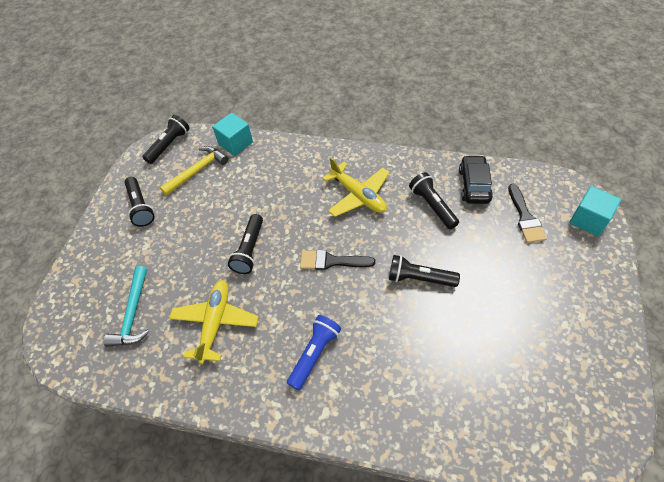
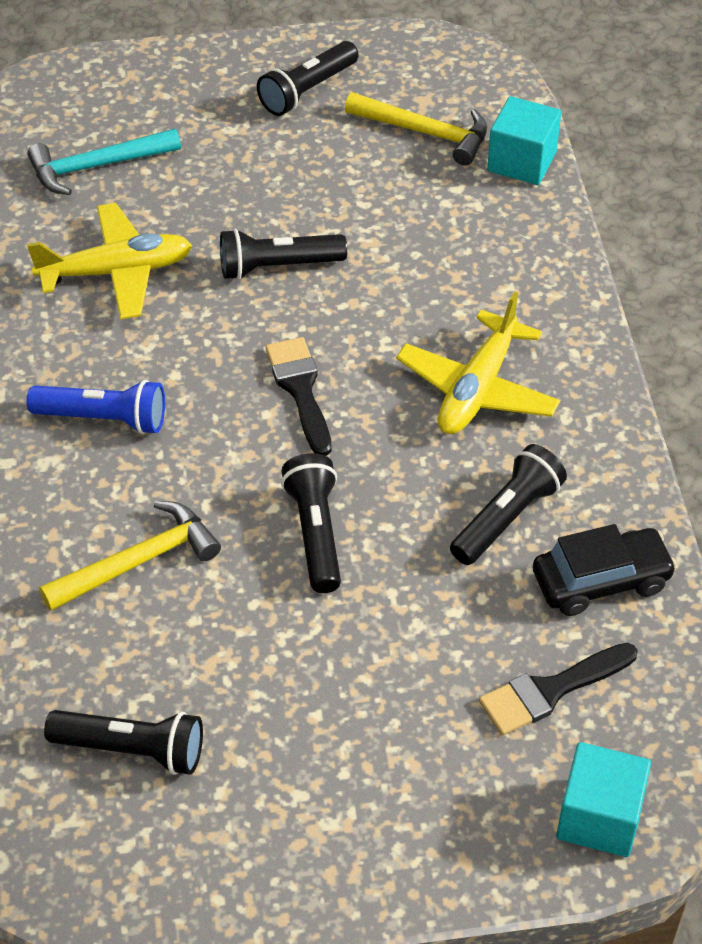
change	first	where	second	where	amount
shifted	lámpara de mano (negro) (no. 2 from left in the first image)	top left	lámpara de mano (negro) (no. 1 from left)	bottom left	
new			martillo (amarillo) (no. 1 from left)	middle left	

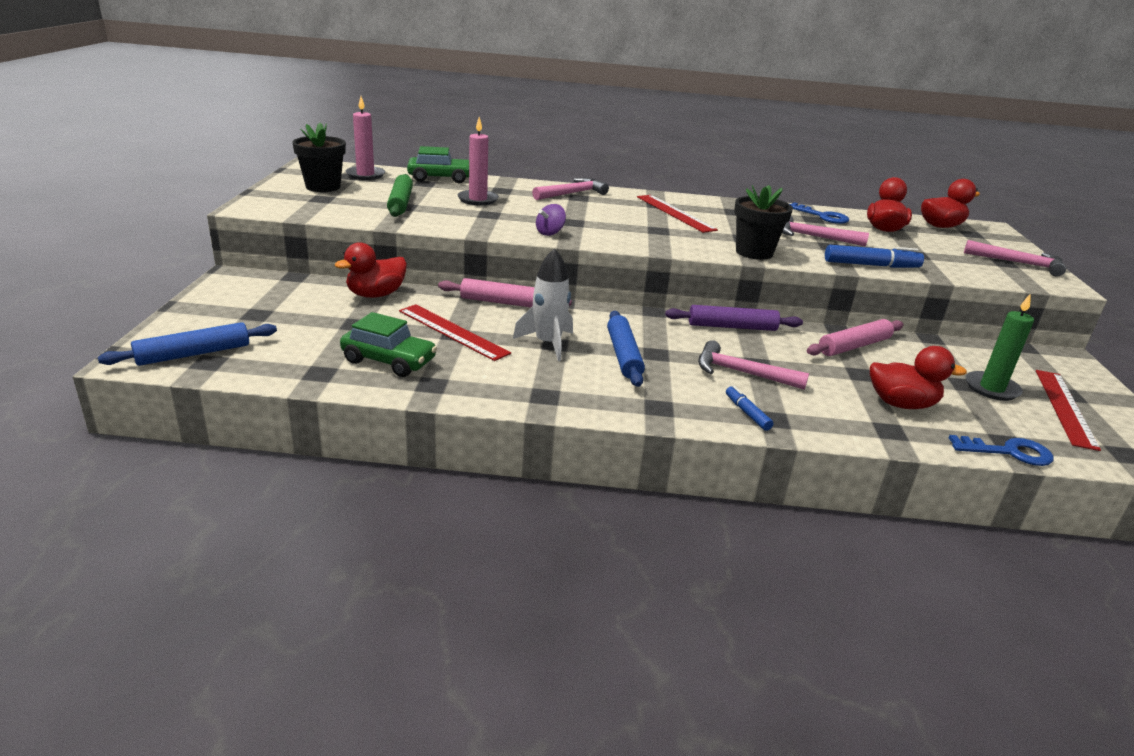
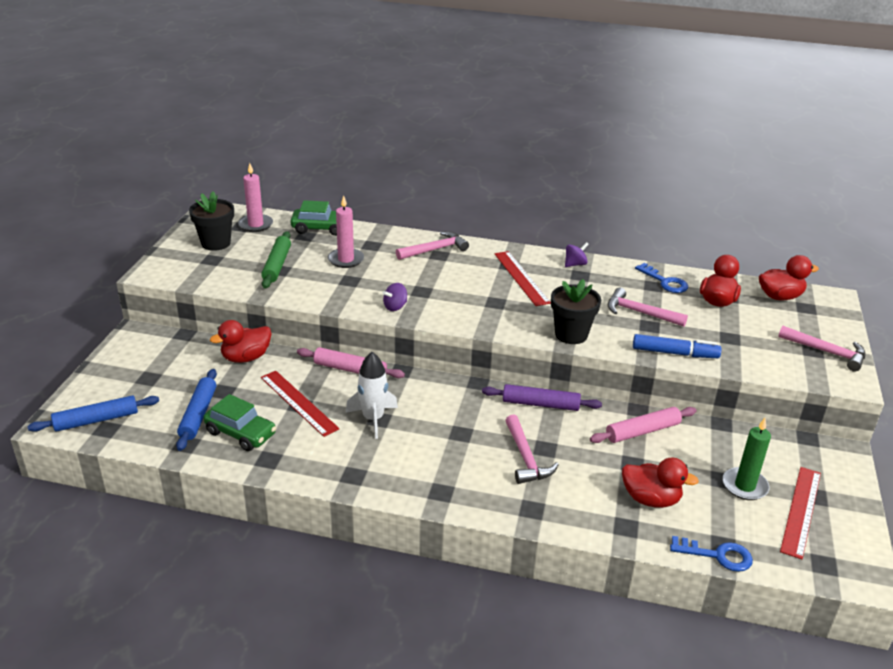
change	first	where	second	where	amount
shifted	rodillo (azul) (no. 2 from left)	centre		middle left	
rotated	martillo (rosa) (no. 2 from left)	centre		bottom centre	135 degrees counterclockwise
gone	rotulador (azul) (no. 1 from left)	centre			
new			peonza (morado) (no. 2 from left)	centre	

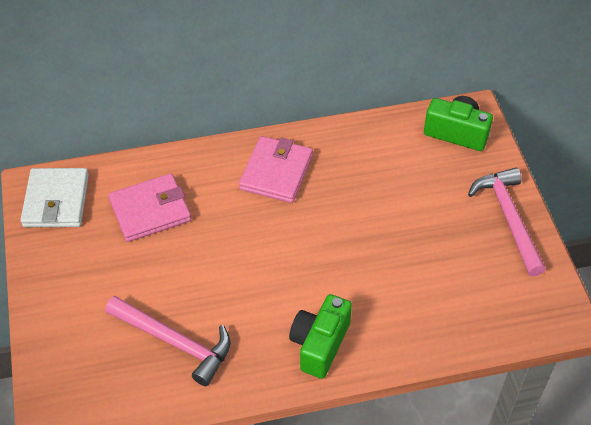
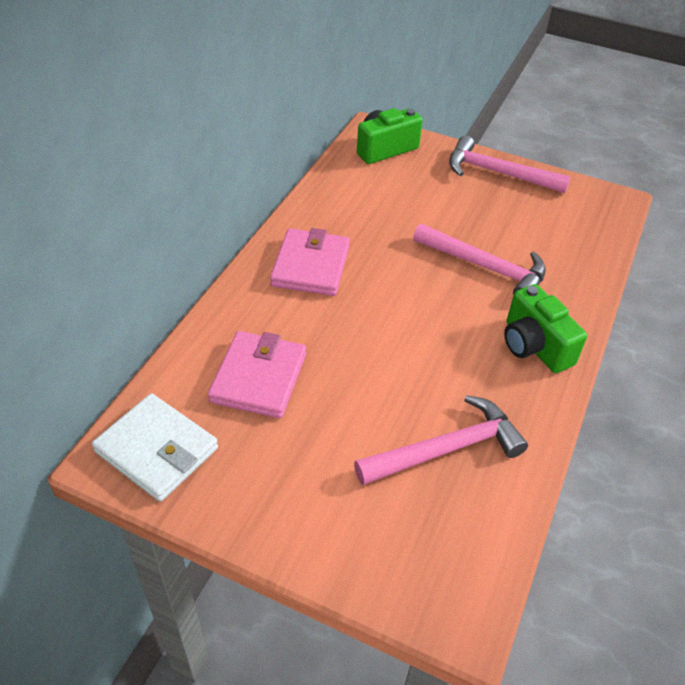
change	first	where	second	where	amount
rotated	cartera (rosa) (no. 2 from left)	centre		centre	45 degrees clockwise
new			martillo (rosa) (no. 2 from left)	middle right	

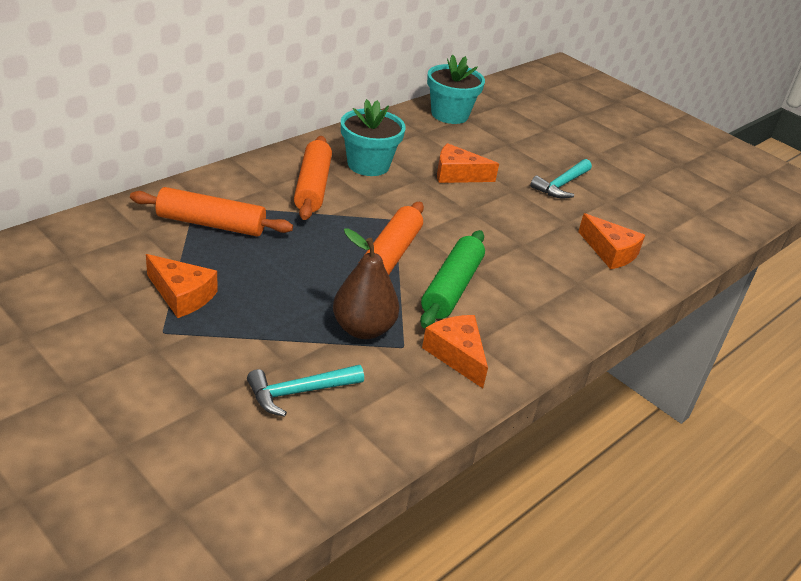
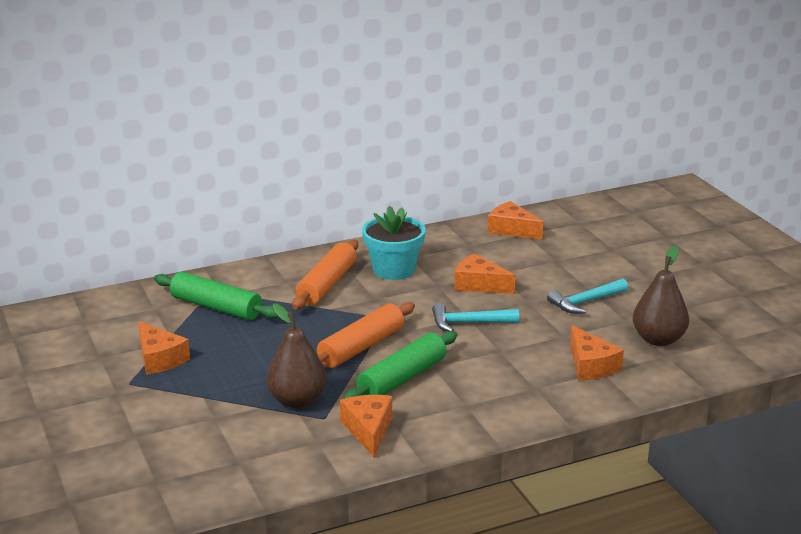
change	first	where	second	where	amount
repainted	rodillo (naranja) (no. 1 from left)	middle left	rodillo (verde) (no. 1 from left)	middle left	
shifted	martillo (turquesa) (no. 1 from left)	bottom centre		centre	
swapped	maceta (turquesa) (no. 2 from left)	top centre	queso (naranja) (no. 4 from left)	centre	
new			pera (marrón) (no. 2 from left)	middle right	

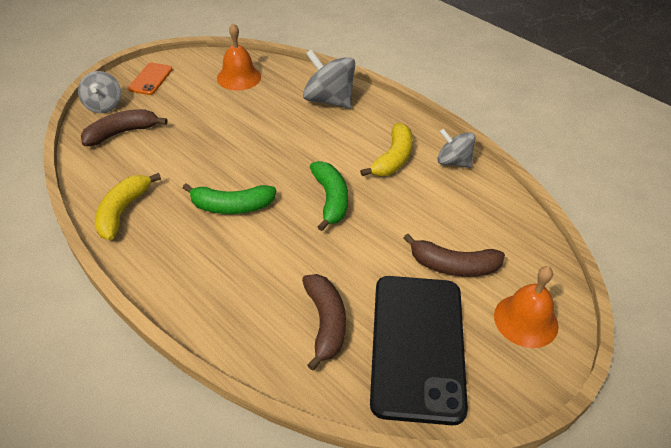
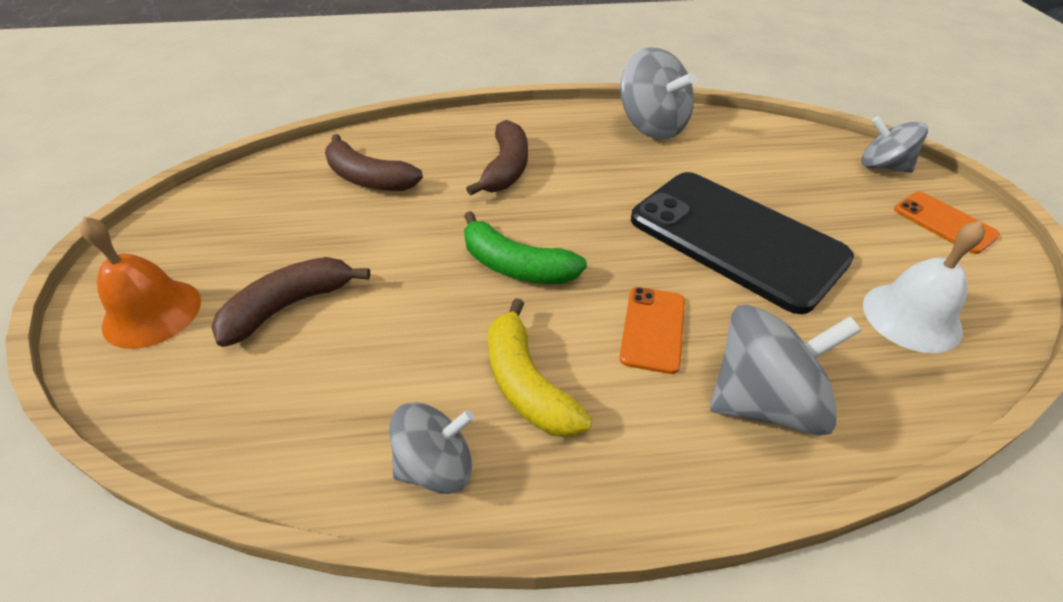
change	first	where	second	where	amount
shifted	plátano (marrón) (no. 1 from left in the first image)	top left	plátano (marrón) (no. 3 from left)	top centre	
swapped	plátano (amarillo) (no. 1 from left)	middle left	peonza (gris) (no. 2 from left)	top centre	
gone	plátano (verde) (no. 1 from left)	centre			
repainted	campana (naranja) (no. 1 from left)	top centre	campana (blanco)	middle right	
shifted	móvil (negro)	bottom centre		middle right	
new			móvil (naranja) (no. 1 from left)	centre	

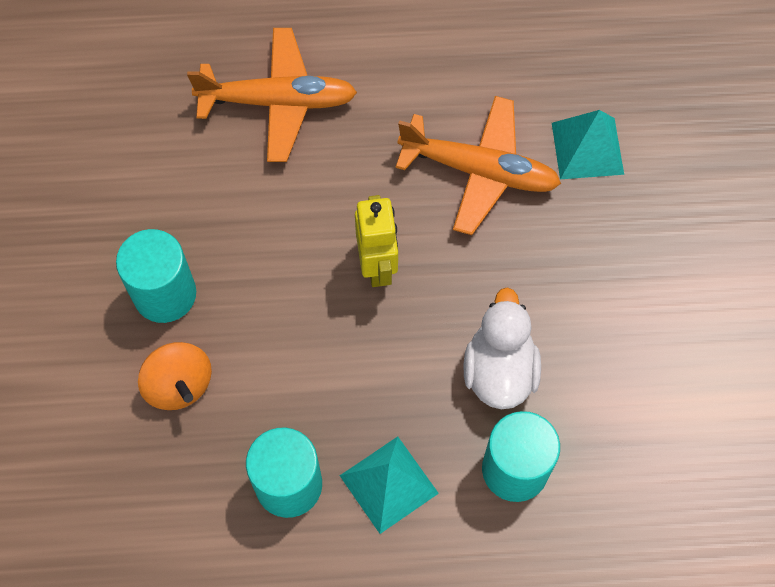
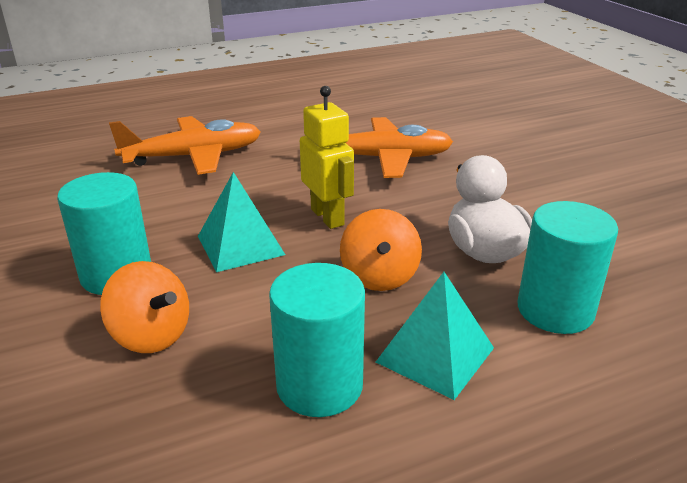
change	first	where	second	where	amount
shifted	pirámide (turquesa) (no. 2 from left in the first image)	top right	pirámide (turquesa) (no. 1 from left)	centre	
new			peonza (naranja) (no. 2 from left)	centre	

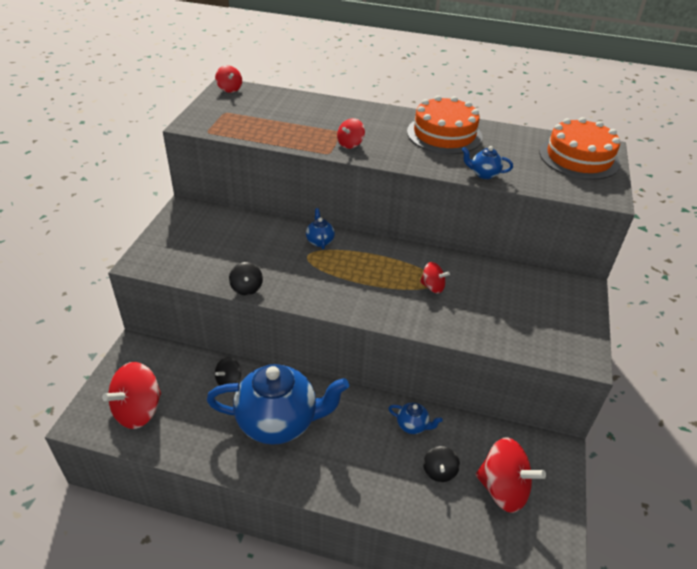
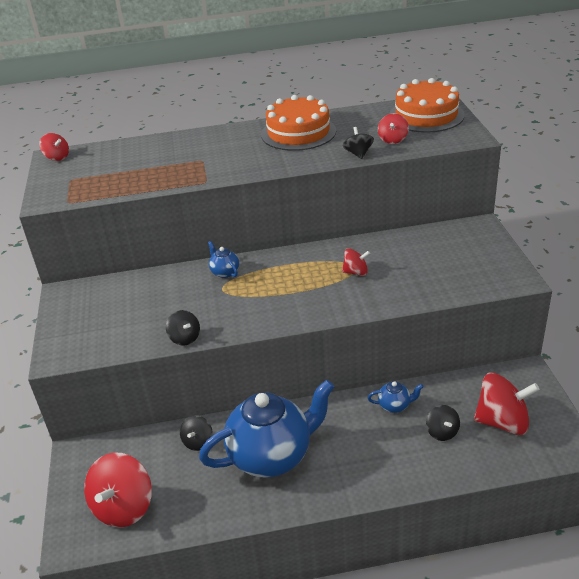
change	first	where	second	where	amount
shifted	peonza (rojo) (no. 3 from left in the first image)	top centre	peonza (rojo) (no. 4 from left)	top right	
swapped	tetera (azul) (no. 4 from left)	top right	peonza (negro) (no. 3 from left)	top centre	

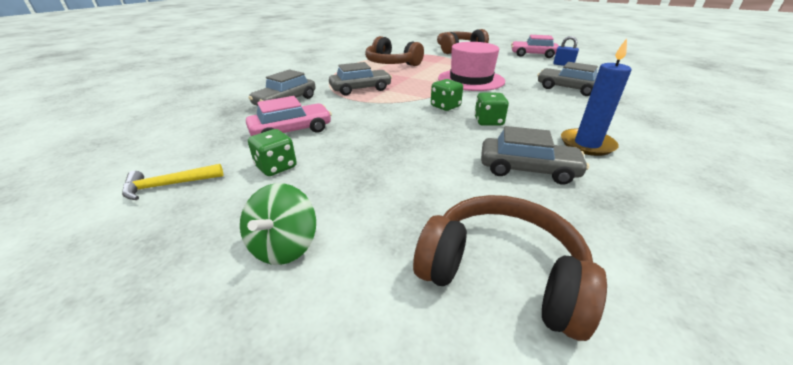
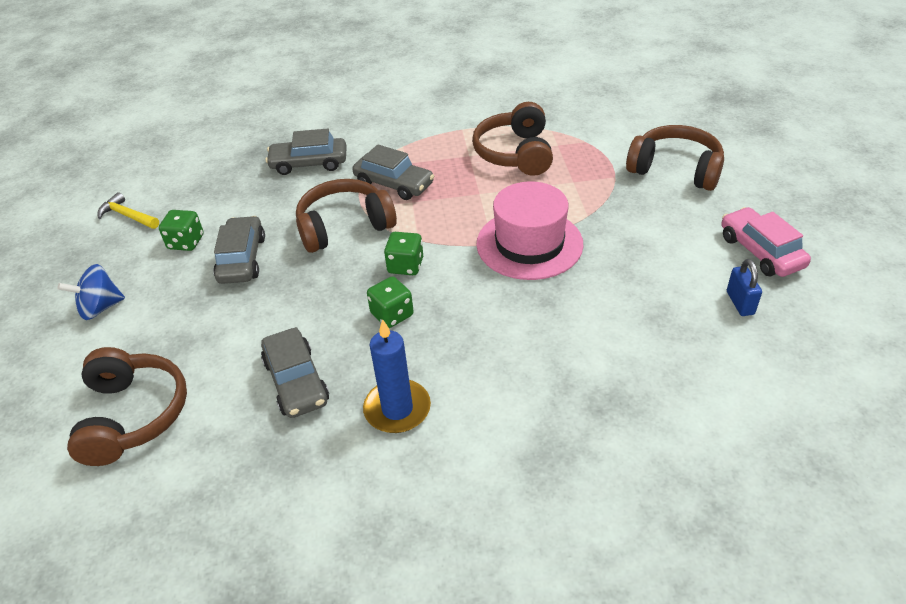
change	first	where	second	where	amount
repainted	peonza (verde)	centre	peonza (azul)	middle left	
gone	coche (rosa) (no. 1 from left)	top centre			
shifted	coche (gris) (no. 4 from left in the first image)	top right	coche (gris) (no. 1 from left)	middle left	
new			auriculares (marrón) (no. 2 from left)	centre	

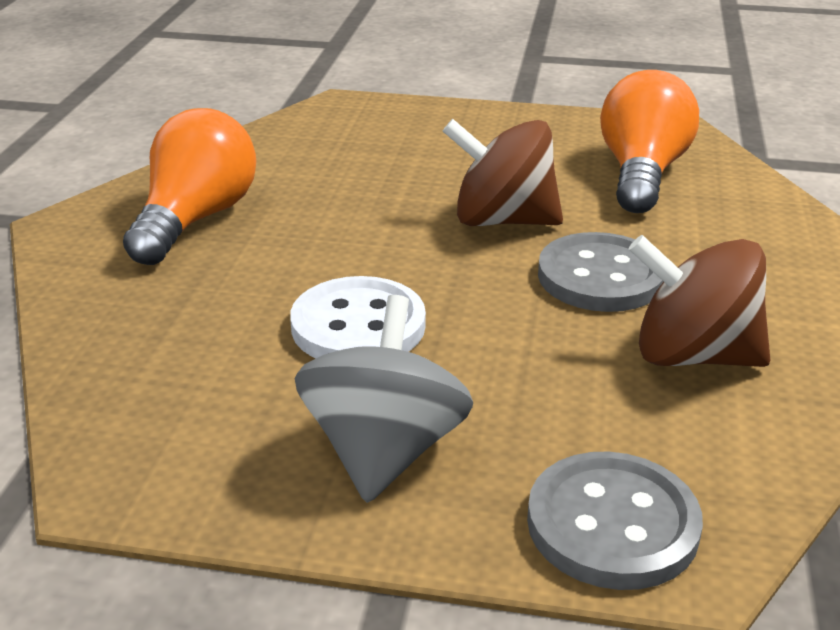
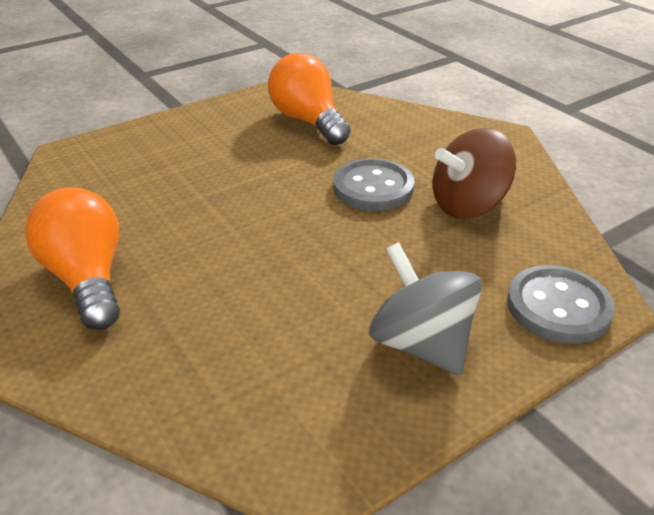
change	first	where	second	where	amount
gone	botón (blanco)	centre			
gone	peonza (marrón) (no. 1 from left)	top centre			

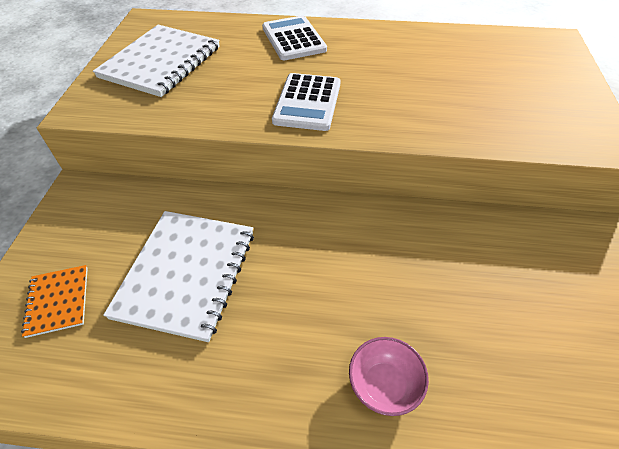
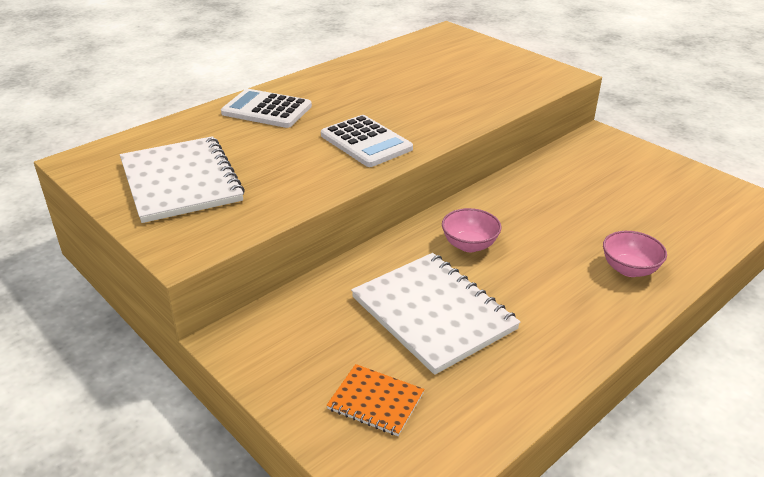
change	first	where	second	where	amount
new			cuenco (rosa) (no. 1 from left)	centre	

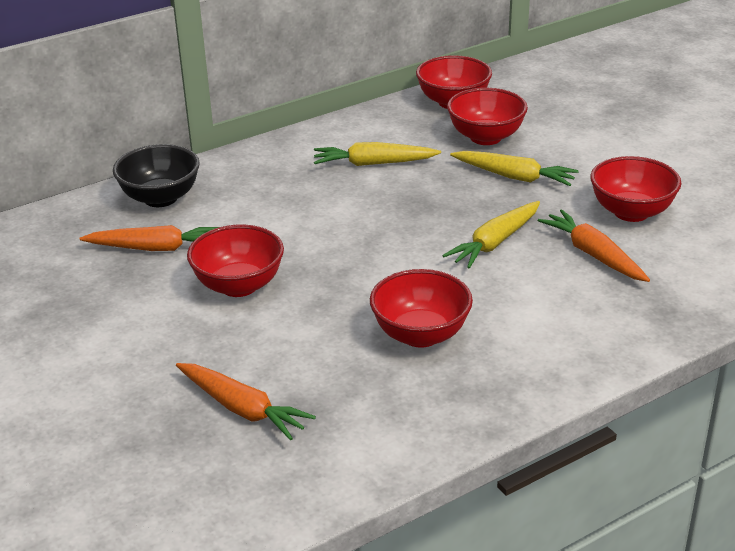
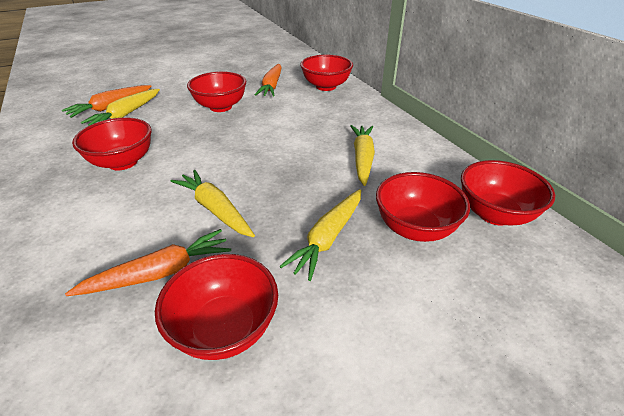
change	first	where	second	where	amount
repainted	cuenco (negro)	top left	cuenco (rojo) (no. 4 from left)	top centre	
new			zanahoria (amarillo) (no. 1 from left)	top left	

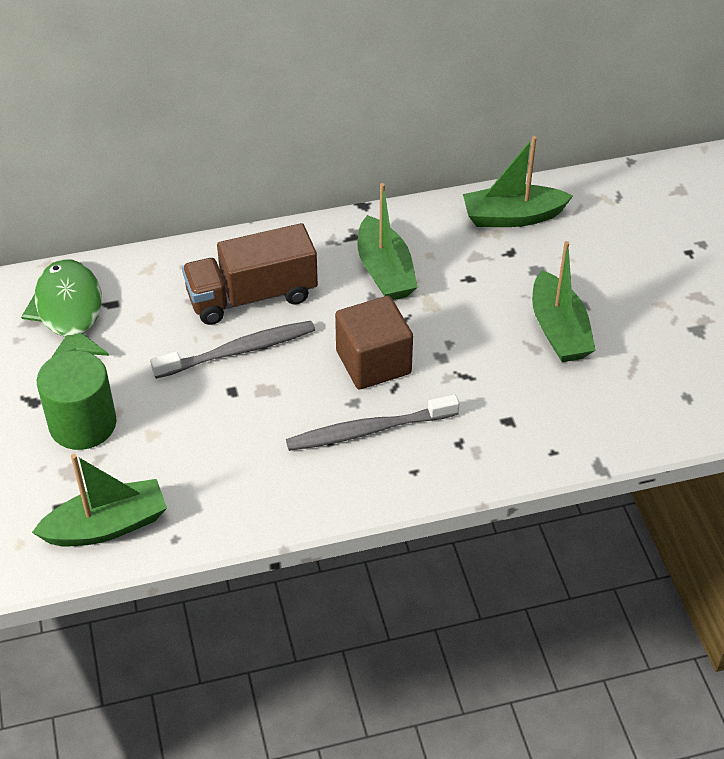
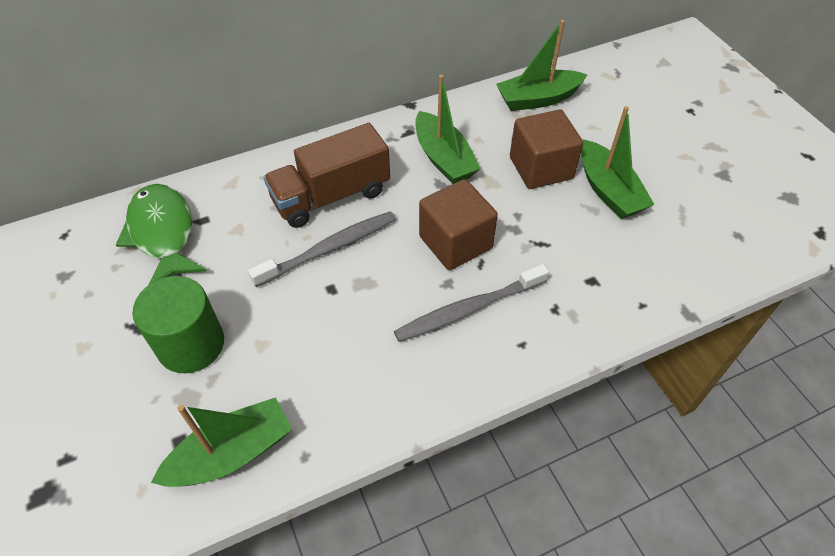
change	first	where	second	where	amount
new			cubo (marrón) (no. 2 from left)	top centre	

